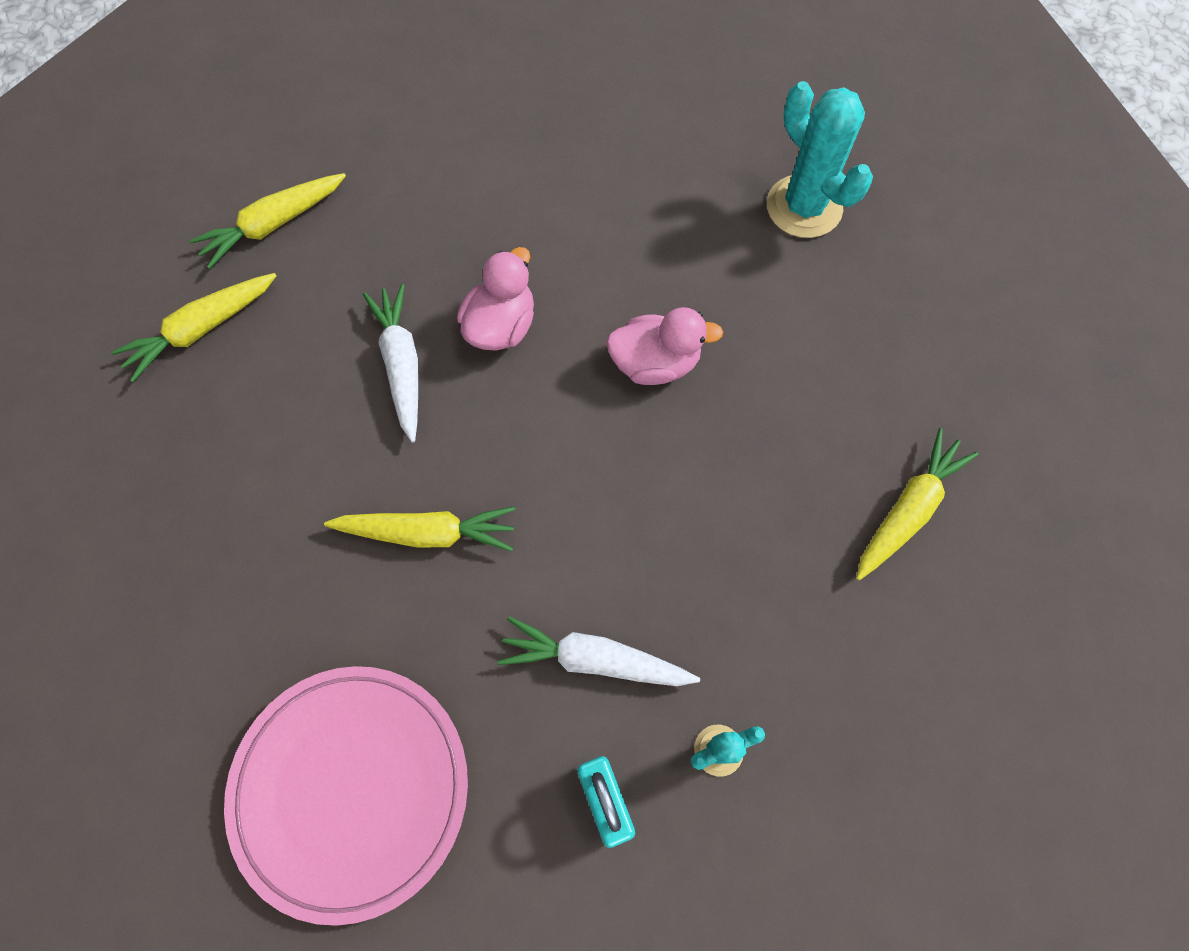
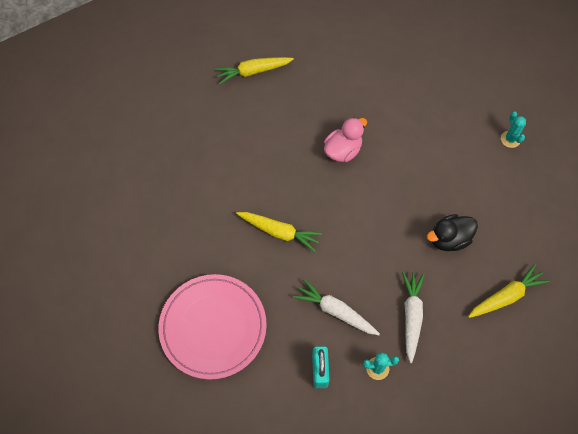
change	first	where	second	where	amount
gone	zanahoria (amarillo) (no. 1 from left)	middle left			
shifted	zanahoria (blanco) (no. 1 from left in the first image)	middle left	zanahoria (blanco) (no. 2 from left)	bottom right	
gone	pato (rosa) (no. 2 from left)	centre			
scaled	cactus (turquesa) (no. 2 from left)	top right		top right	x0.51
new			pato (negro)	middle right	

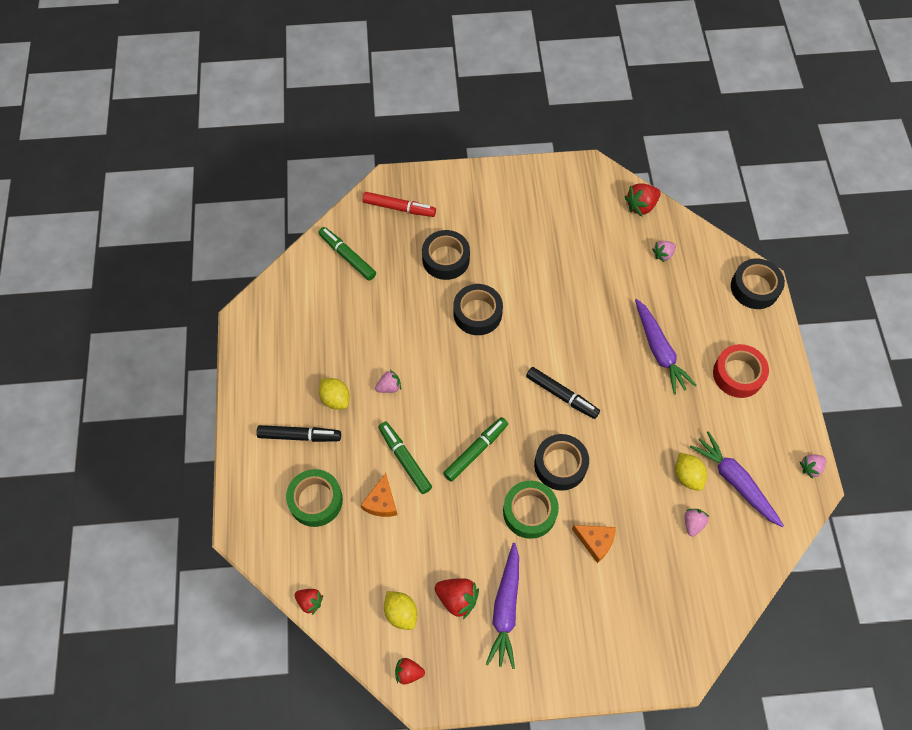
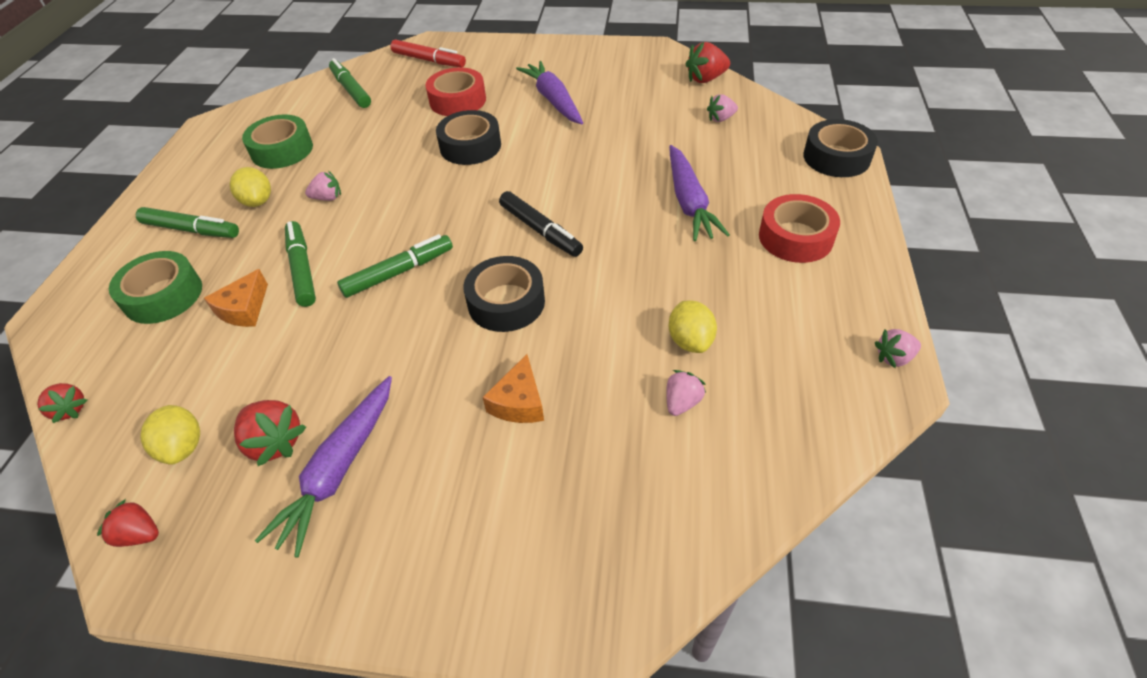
change	first	where	second	where	amount
repainted	rotulador (negro) (no. 1 from left)	middle left	rotulador (verde) (no. 1 from left)	top left	
repainted	cinta adhesiva (negro) (no. 1 from left)	centre	cinta adhesiva (rojo) (no. 1 from left)	top centre	
shifted	cinta adhesiva (verde) (no. 2 from left)	bottom centre		top left	
rotated	queso (naranja) (no. 2 from left)	bottom centre		centre	60 degrees clockwise
shifted	zanahoria (morado) (no. 3 from left in the first image)	middle right	zanahoria (morado) (no. 2 from left)	top centre	

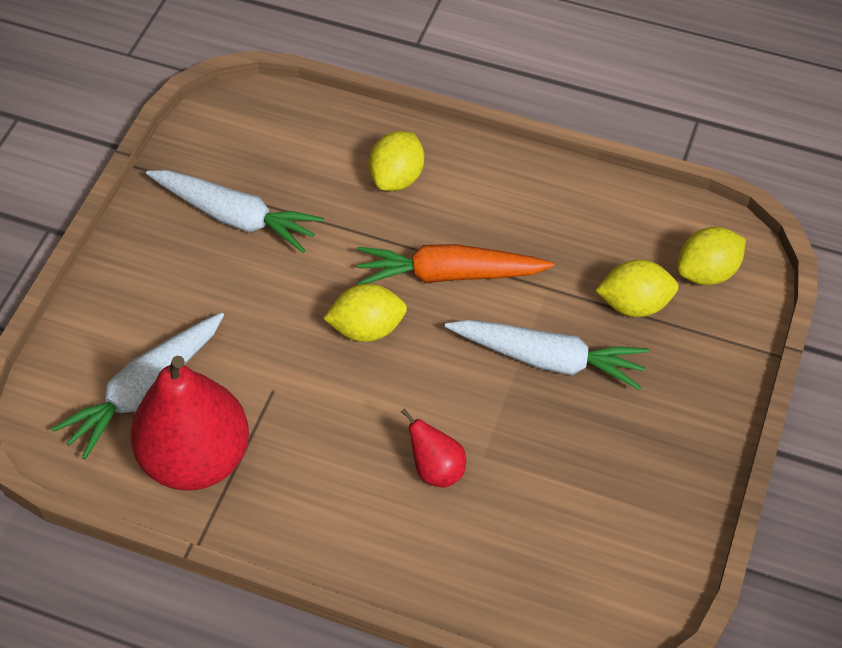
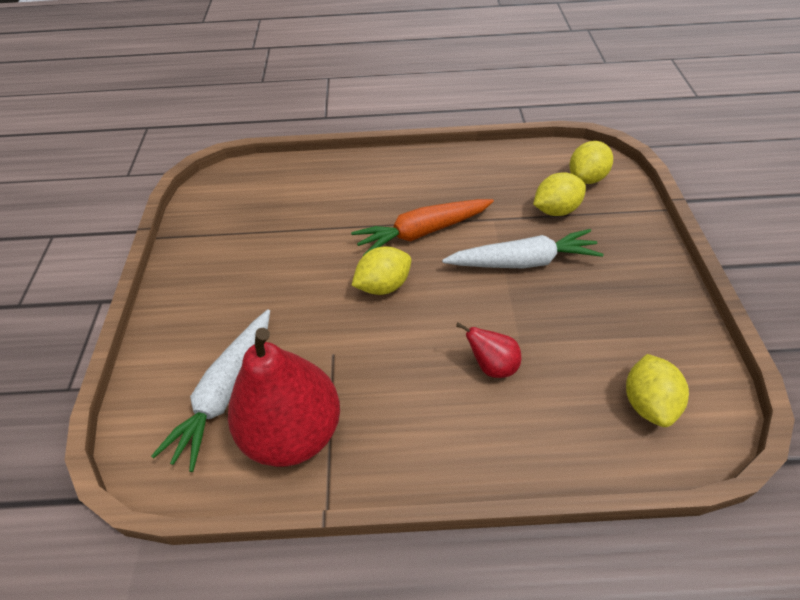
change	first	where	second	where	amount
gone	zanahoria (blanco) (no. 2 from left)	top left			
shifted	limón (amarillo) (no. 2 from left in the first image)	top centre	limón (amarillo) (no. 4 from left)	middle right	

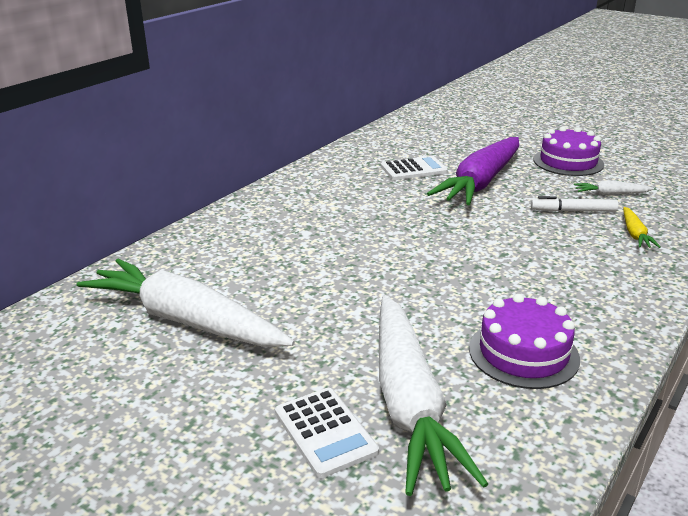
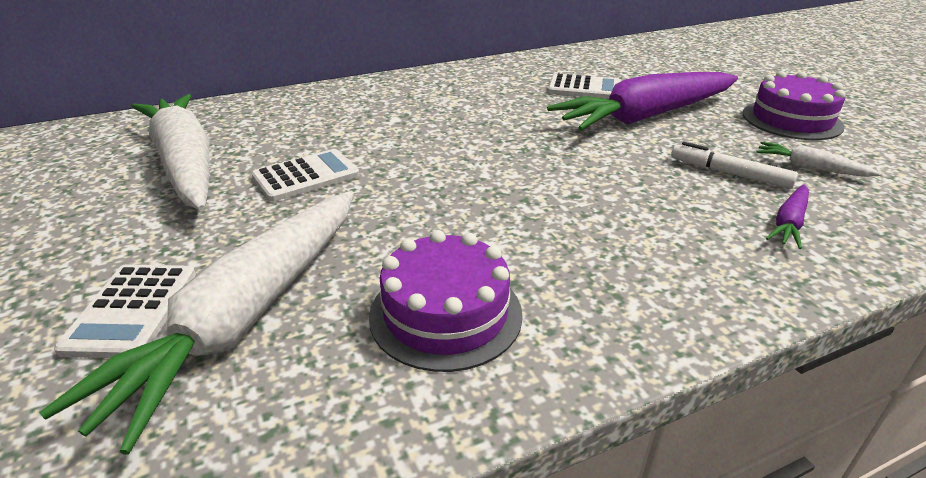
change	first	where	second	where	amount
repainted	zanahoria (amarillo)	middle right	zanahoria (morado) (no. 2 from left)	middle right	
new			calculadora (blanco) (no. 2 from left)	middle left	

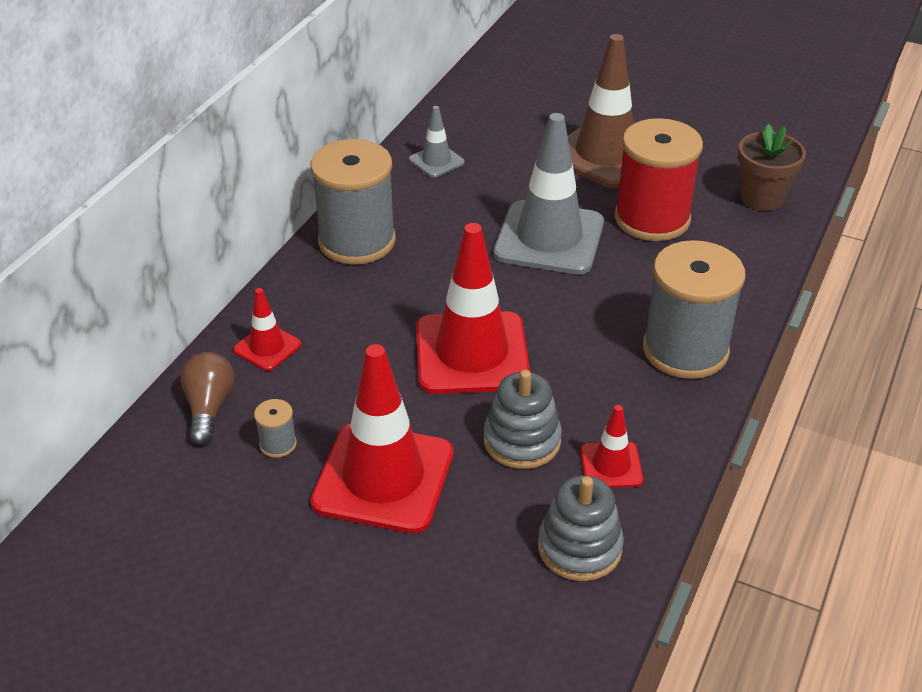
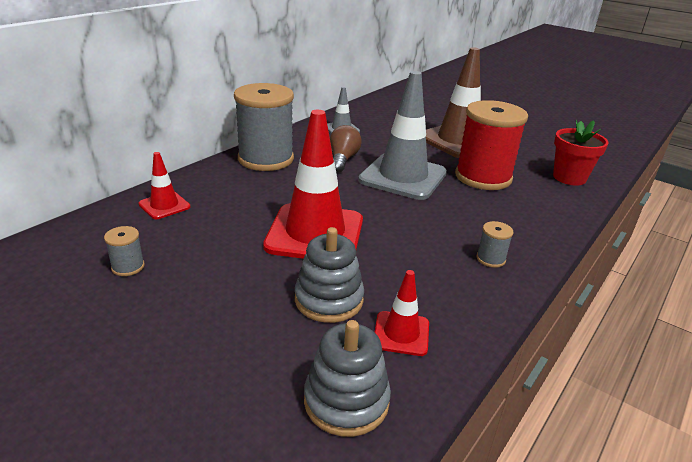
change	first	where	second	where	amount
shifted	bombilla (marrón)	middle left		top centre	
gone	cono de tráfico (rojo) (no. 2 from left)	centre			
scaled	carrete (gris) (no. 3 from left)	middle right		middle right	x0.40
repainted	maceta (marrón)	top right	maceta (rojo)	top right	

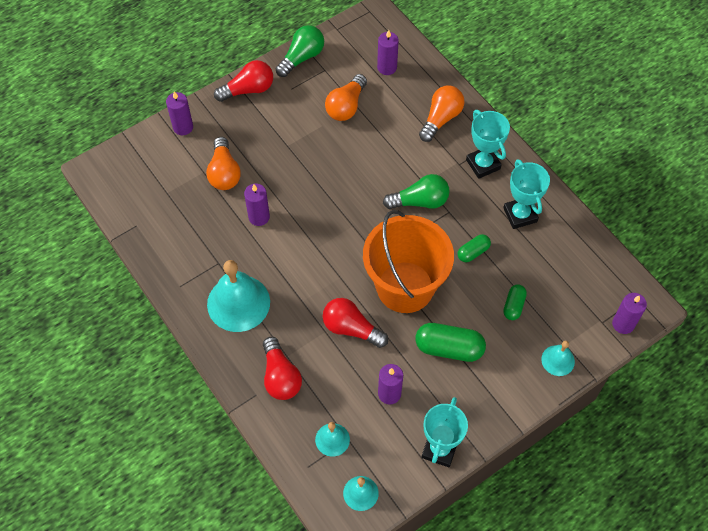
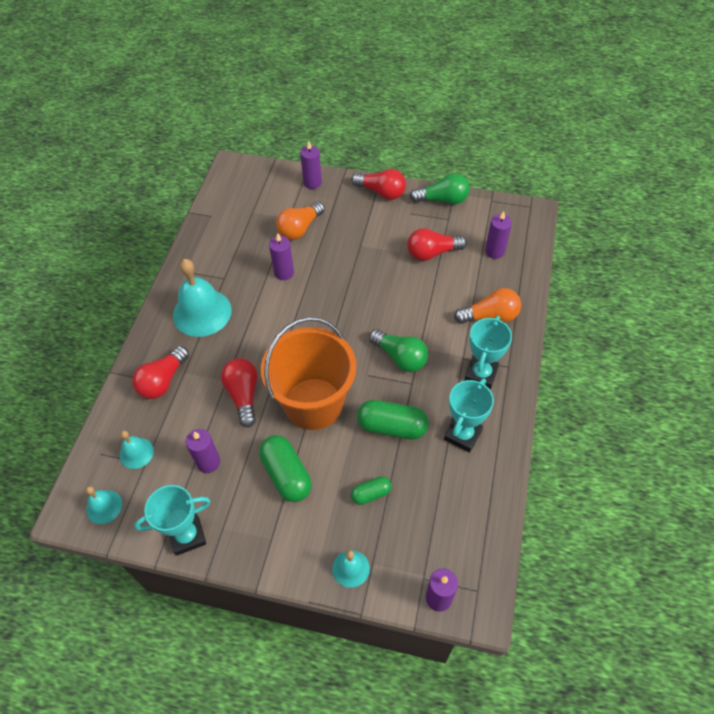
change	first	where	second	where	amount
repainted	bombilla (naranja) (no. 2 from left)	top centre	bombilla (rojo) (no. 4 from left)	centre	
scaled	cápsula (verde) (no. 2 from left in the first image)	middle right	cápsula (verde) (no. 3 from left)	centre	x1.77

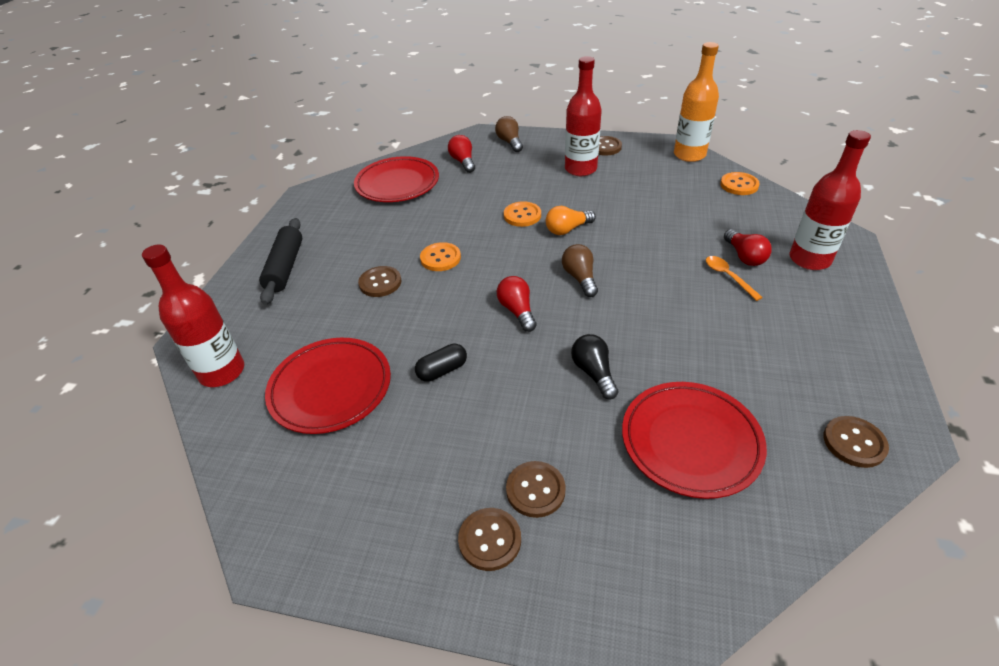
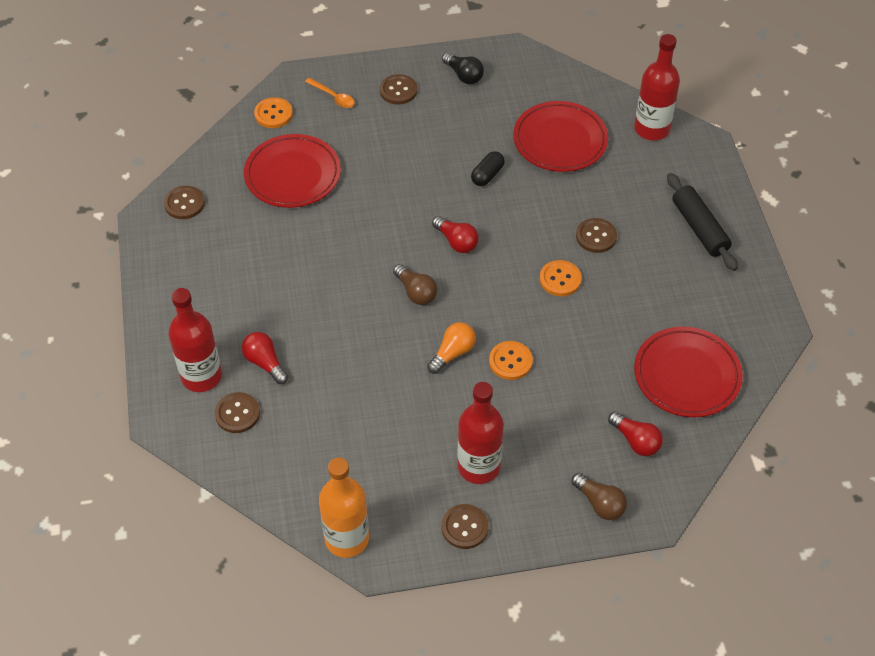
change	first	where	second	where	amount
shifted	botón (marrón) (no. 3 from left in the first image)	bottom centre	botón (marrón) (no. 2 from left)	middle left	
shifted	bombilla (negro)	centre		top centre	
shifted	cuchara (naranja)	middle right		top centre	
shifted	botón (naranja) (no. 3 from left in the first image)	top right	botón (naranja) (no. 1 from left)	top left	

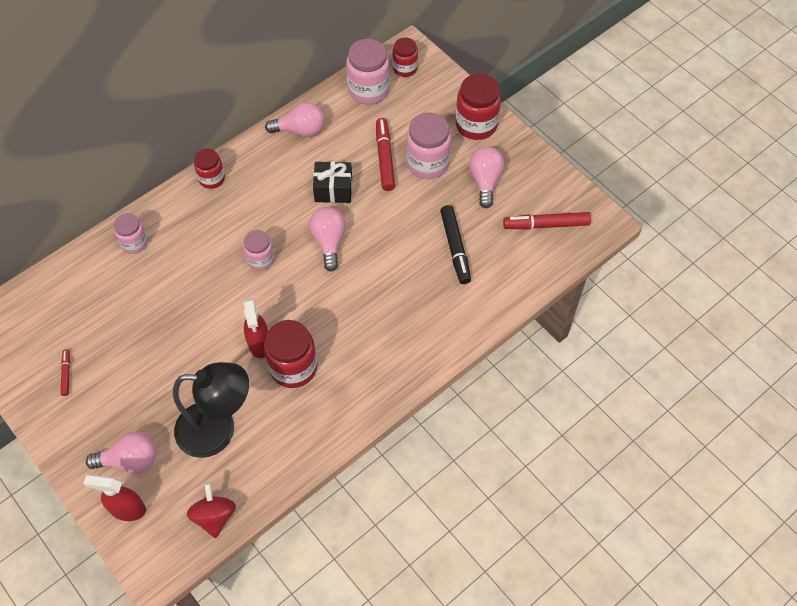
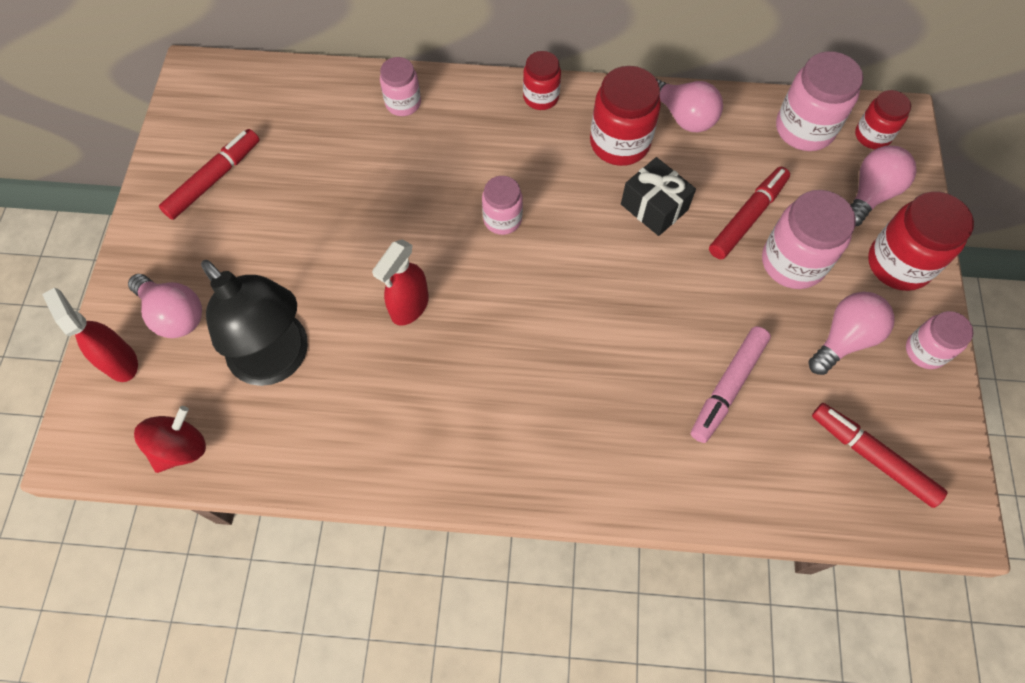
change	first	where	second	where	amount
scaled	rotulador (rojo) (no. 1 from left)	middle left		top left	x1.91
shifted	tarro (rojo) (no. 2 from left)	centre		top centre	
shifted	bombilla (rosa) (no. 3 from left in the first image)	centre	bombilla (rosa) (no. 4 from left)	top right	
repainted	rotulador (negro)	centre	rotulador (rosa)	middle right	
new			tarro (rosa) (no. 5 from left)	middle right	

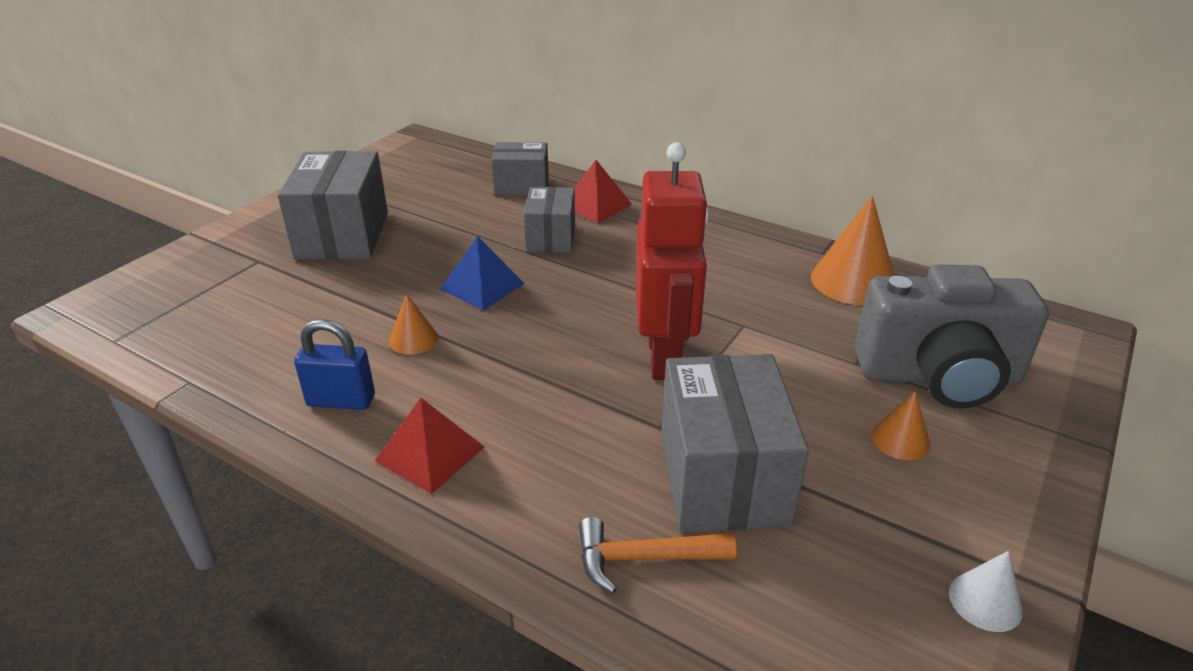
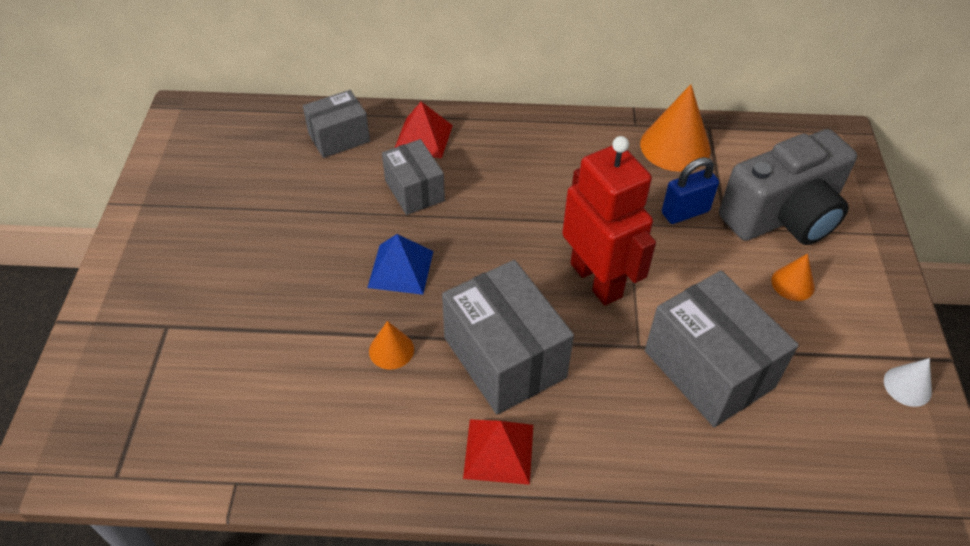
change	first	where	second	where	amount
shifted	caja (gris) (no. 1 from left in the first image)	top left	caja (gris) (no. 3 from left)	centre	
shifted	candado (azul)	middle left		middle right	
gone	martillo (naranja)	bottom centre			

